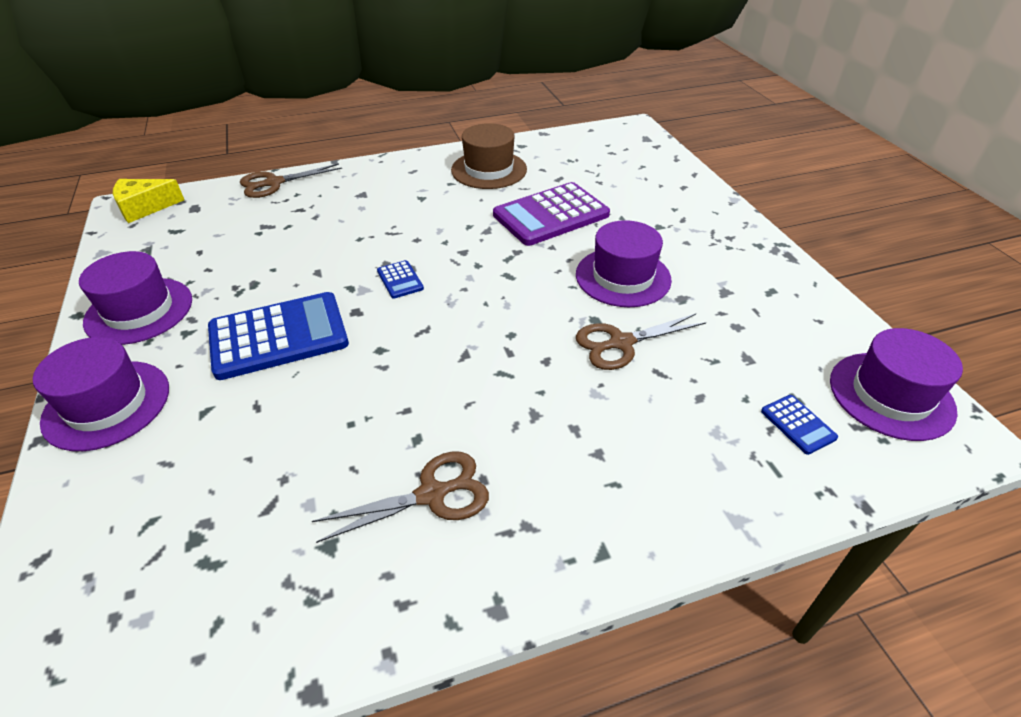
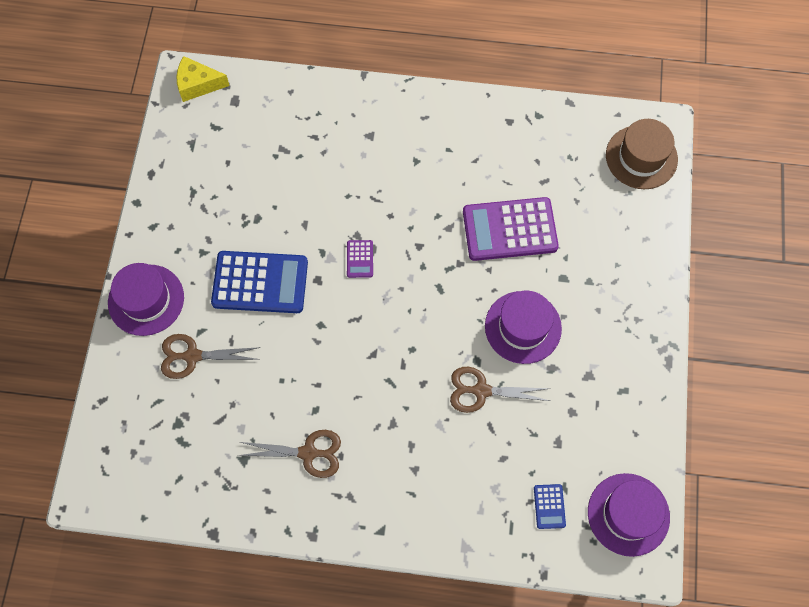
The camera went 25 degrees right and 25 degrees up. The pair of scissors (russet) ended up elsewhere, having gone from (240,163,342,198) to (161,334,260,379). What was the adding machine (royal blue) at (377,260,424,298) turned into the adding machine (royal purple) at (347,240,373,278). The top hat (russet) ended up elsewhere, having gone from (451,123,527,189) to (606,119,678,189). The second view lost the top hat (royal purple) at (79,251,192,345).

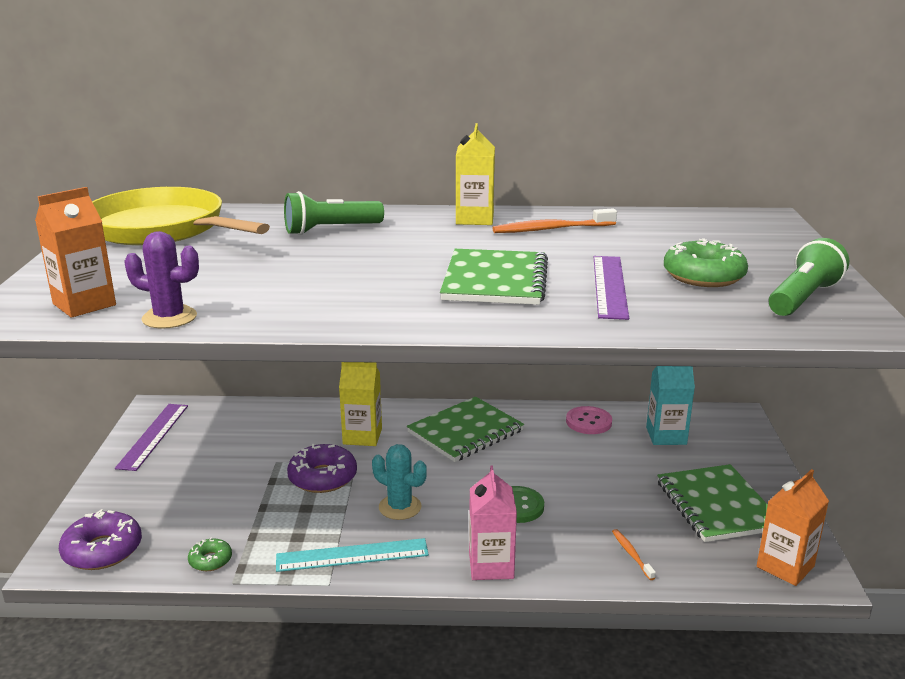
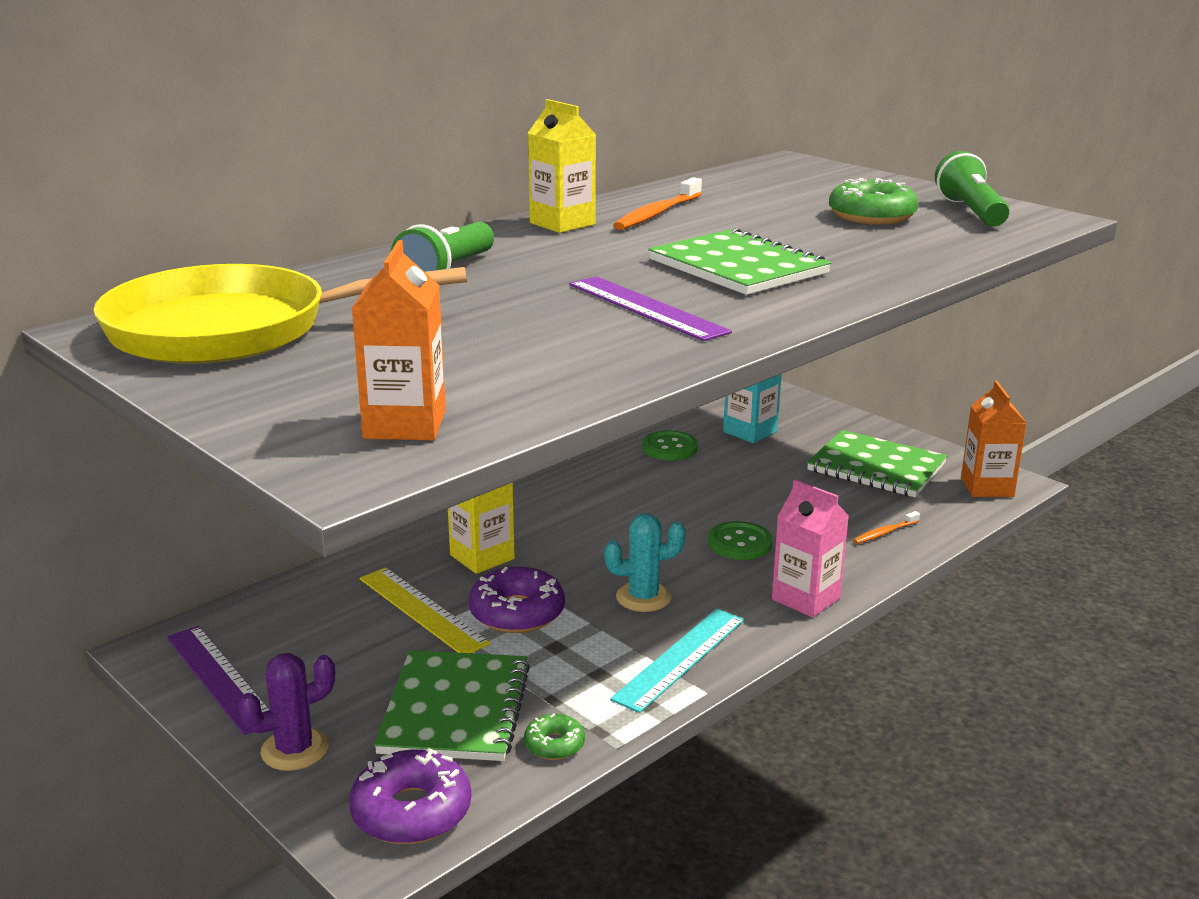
The camera went 45 degrees left and 0 degrees up. The cactus (royal purple) ended up elsewhere, having gone from (124,231,199,329) to (238,653,335,771). The second view gained the straightedge (golden) at (360,567,491,653). The exercise book (green) ended up elsewhere, having gone from (407,397,524,462) to (374,650,530,761). The straightedge (royal purple) ended up elsewhere, having gone from (594,256,629,320) to (569,276,732,341). What was the button (rosy) at (566,406,612,434) turned into the button (green) at (642,430,698,461). The toothbrush (orange-coloured) at (612,529,656,580) ended up facing another way, 60 degrees counterclockwise from before.

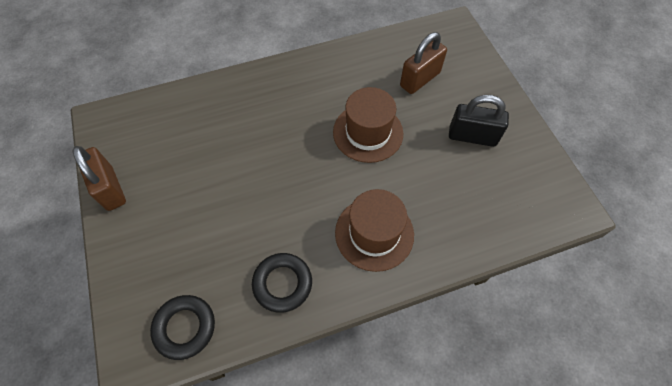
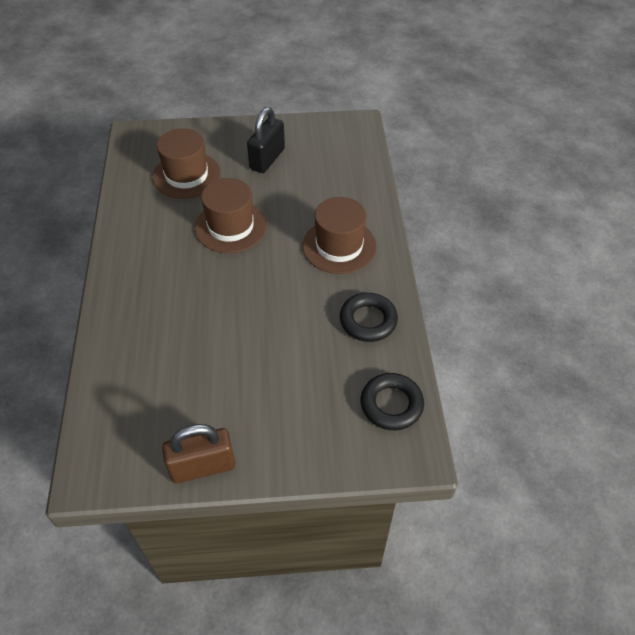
The camera went 75 degrees left and 10 degrees down. Where the small lock (russet) stood at (400,32,447,94), the top hat (russet) came to stand at (152,128,221,199).

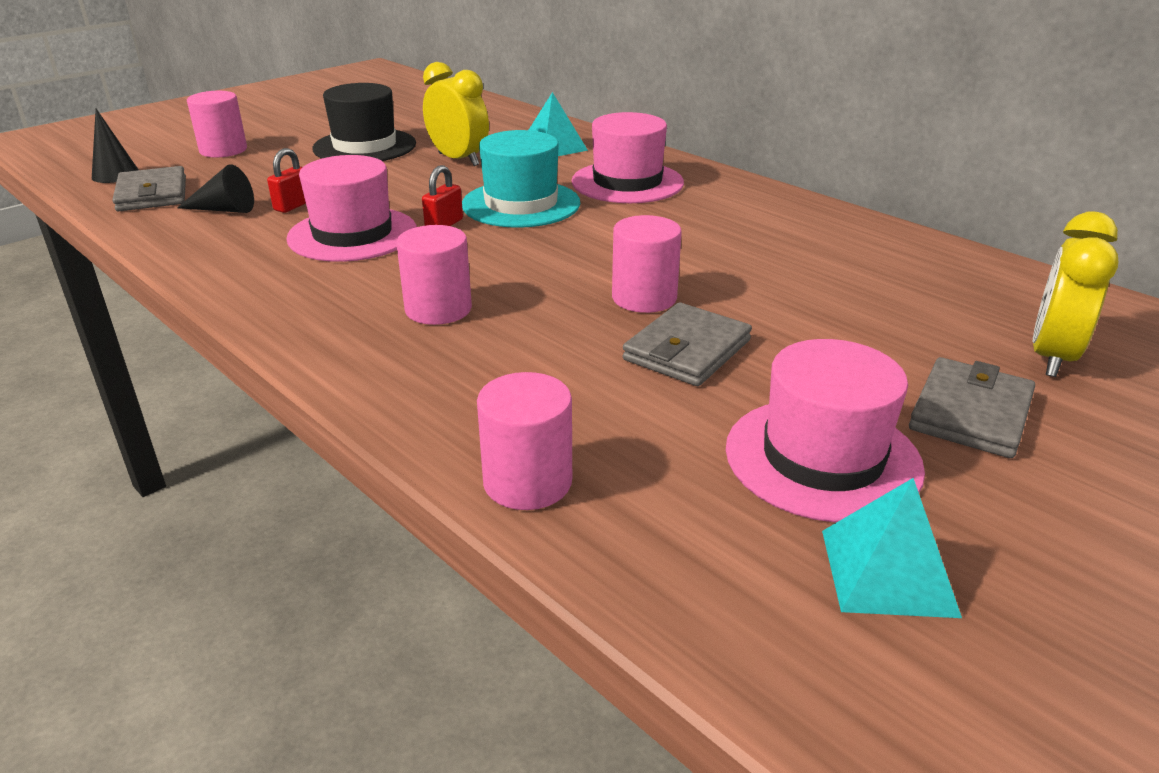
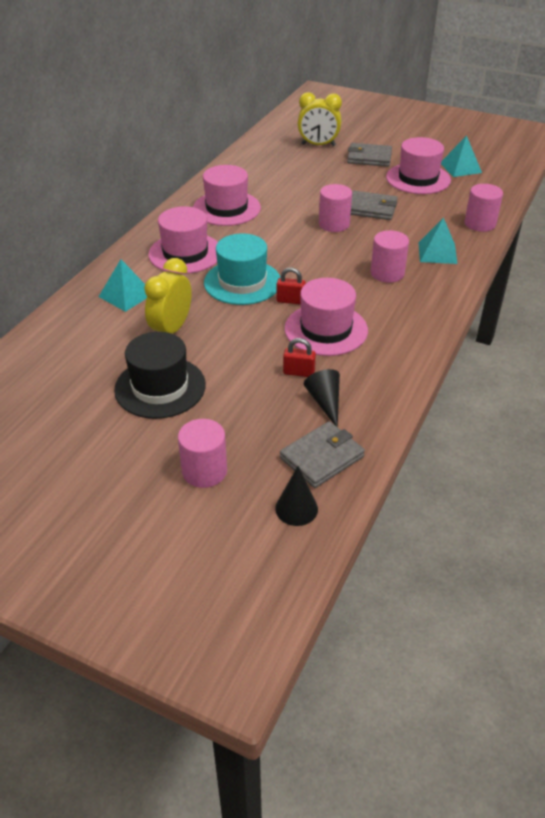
The camera went 110 degrees left and 10 degrees up. The second view gained the top hat (rosy) at (193,165,261,226). The second view gained the pyramid (turquoise) at (418,218,457,264).

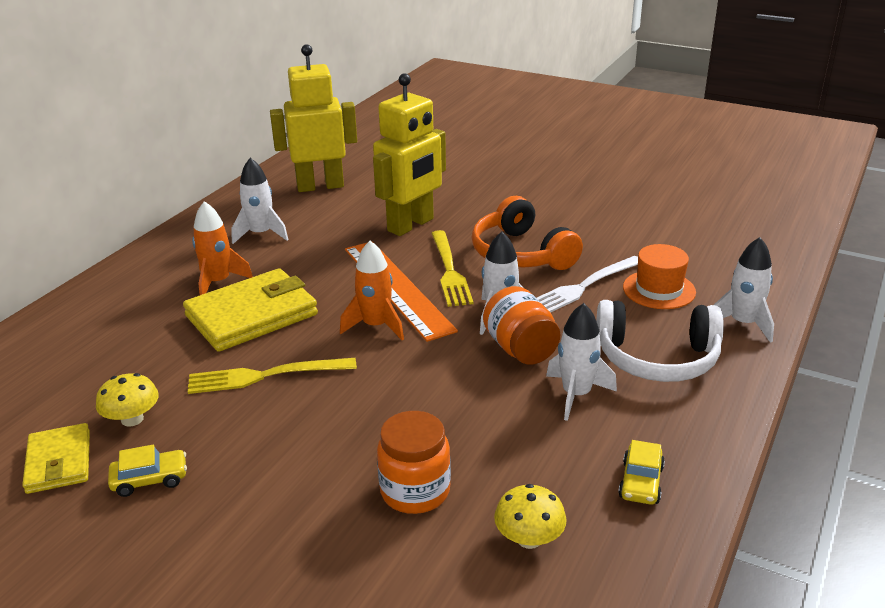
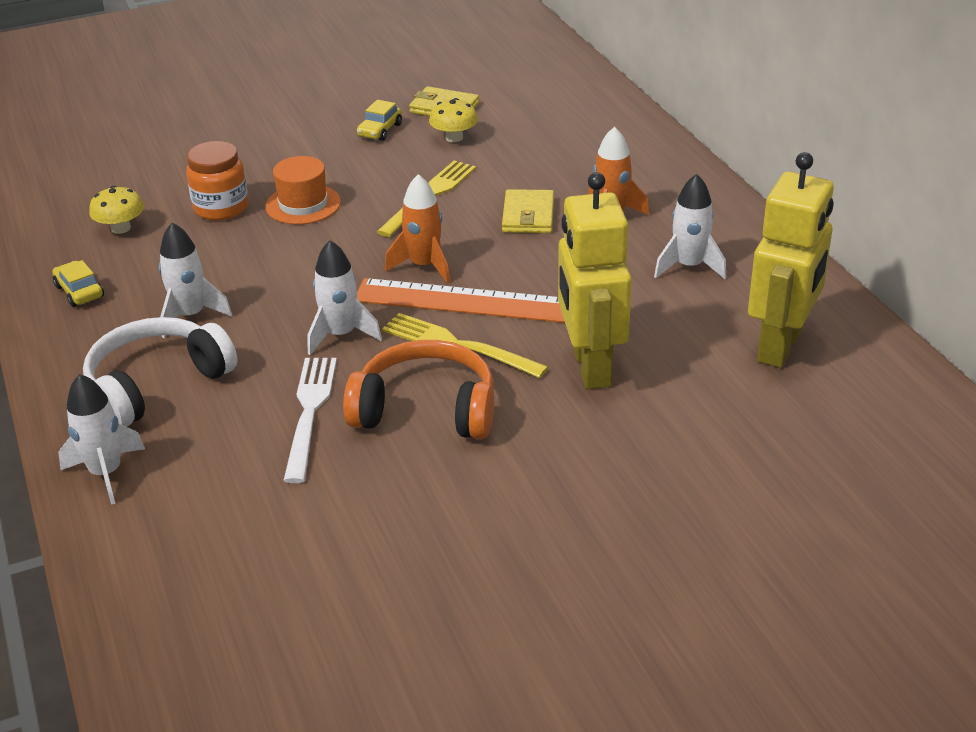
The camera went 130 degrees right and 5 degrees up. The top hat (orange-coloured) ended up elsewhere, having gone from (623,244,696,309) to (265,156,341,224). The size of the billfold (golden) at (183,268,318,352) changed by a factor of 0.58. The second view lost the jar (orange-coloured) at (483,286,560,365).

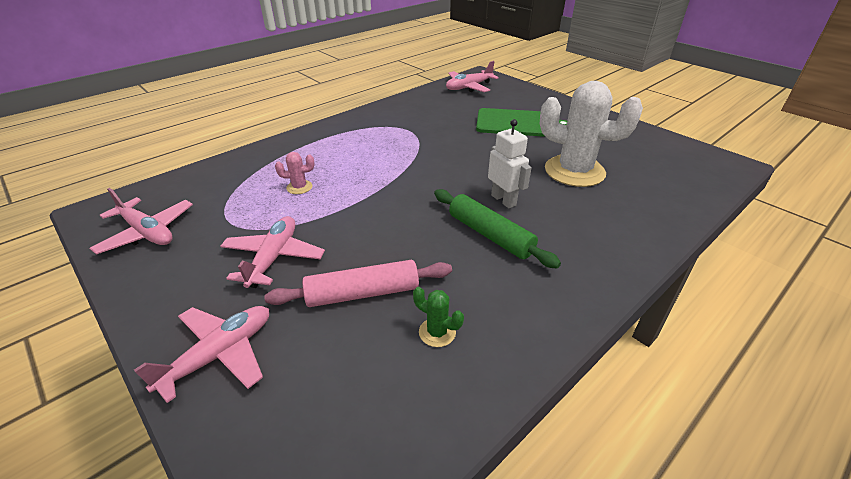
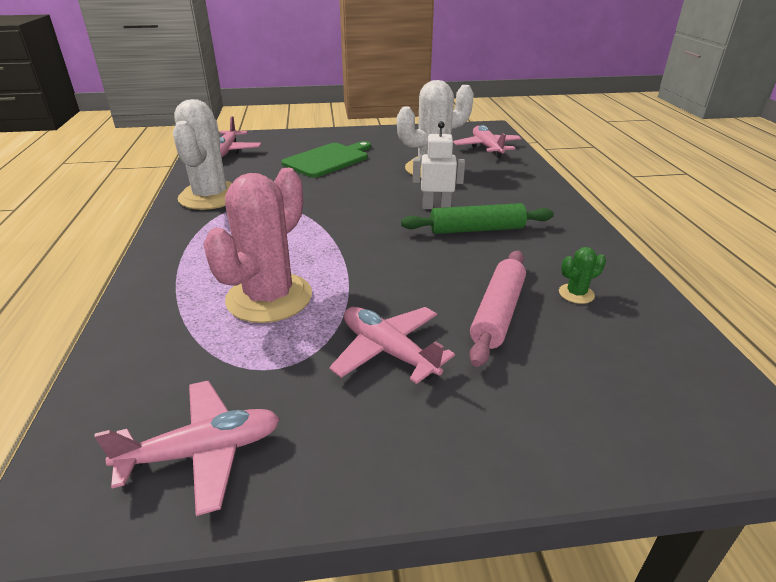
The camera went 55 degrees left and 5 degrees down. The second view gained the cactus (white) at (173,99,232,210). The size of the cactus (rosy) at (275,152,314,194) changed by a factor of 2.43. The plane (rosy) ended up elsewhere, having gone from (134,306,269,403) to (453,125,522,158).

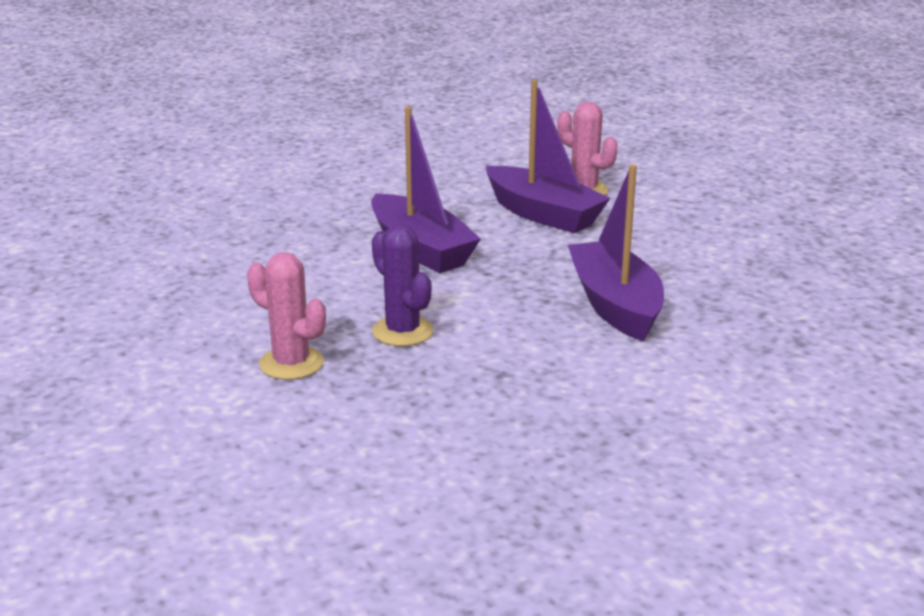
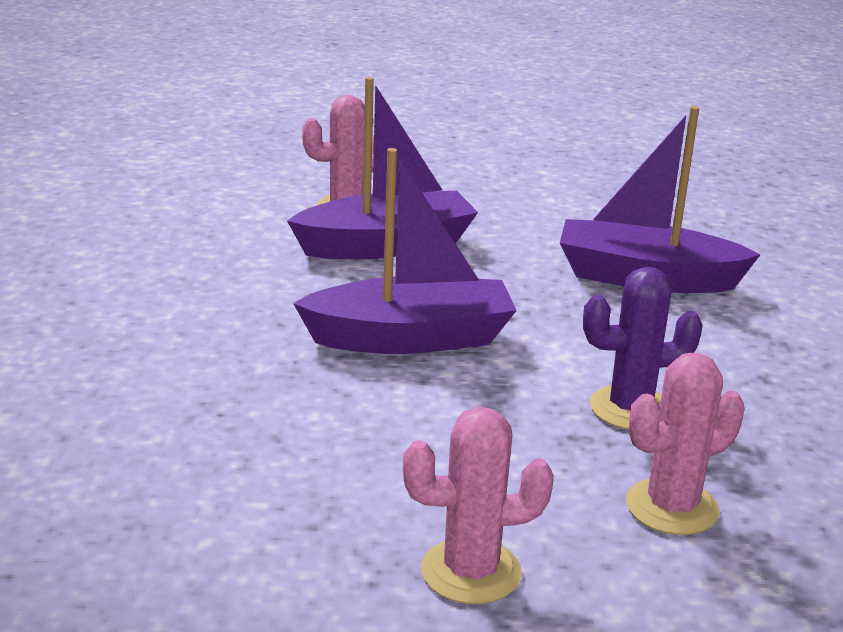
The camera went 65 degrees left and 0 degrees up. The second view gained the cactus (rosy) at (403,407,554,604).

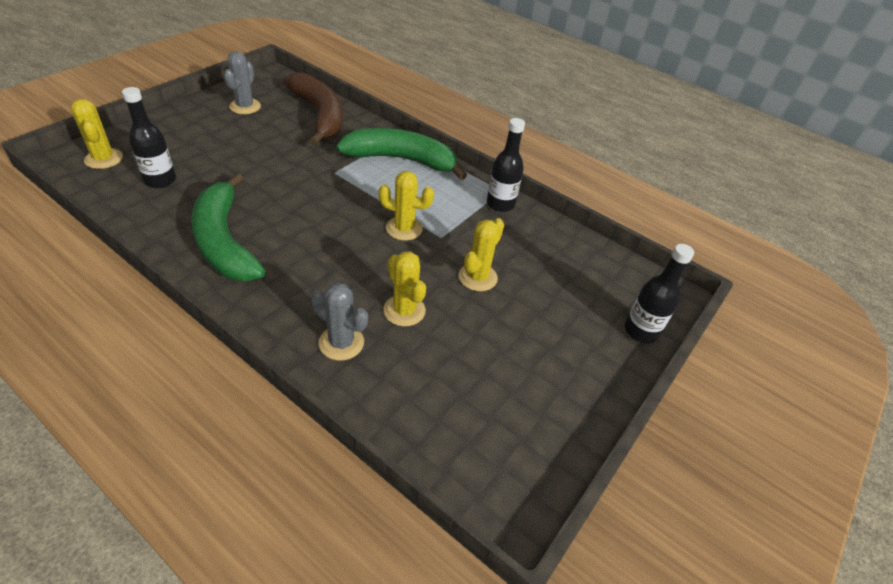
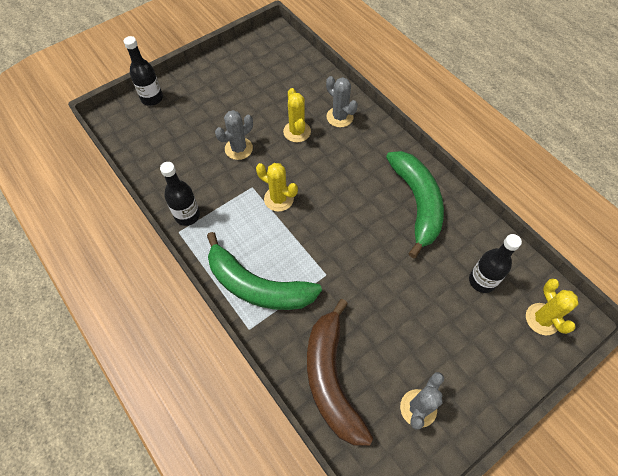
The camera went 160 degrees left and 15 degrees up. What was the cactus (golden) at (459,218,504,291) turned into the cactus (grey) at (215,110,253,160).

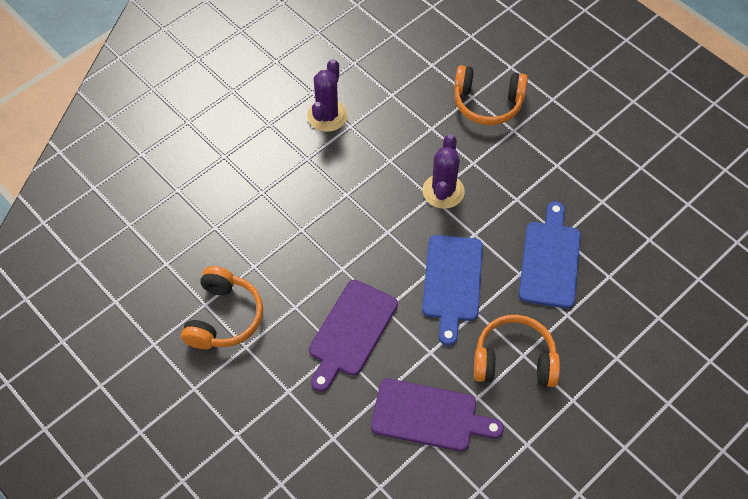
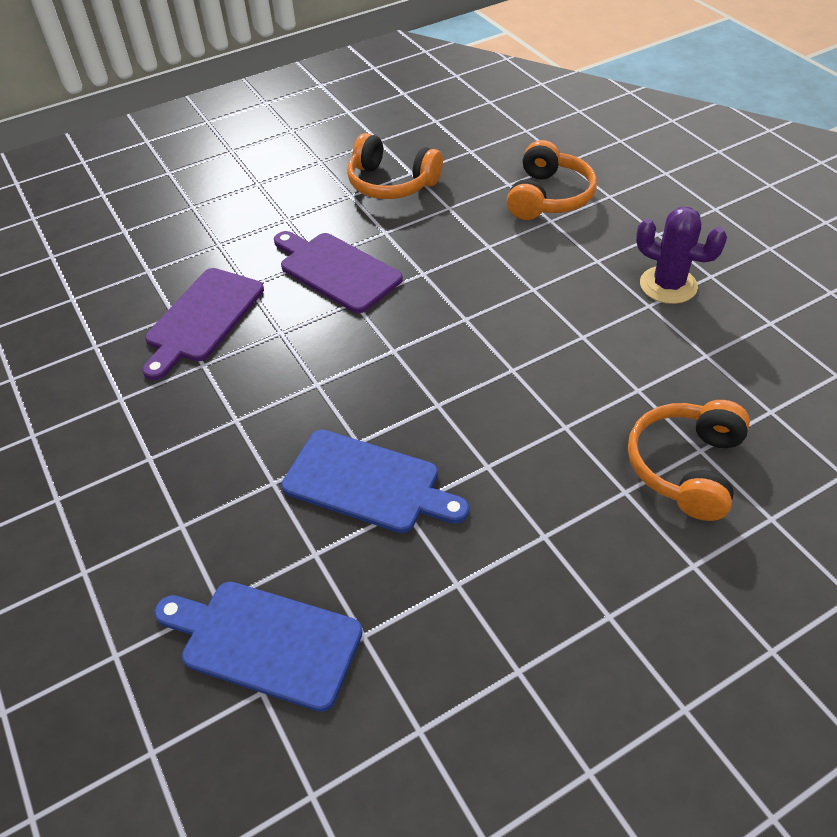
The camera went 105 degrees right and 10 degrees down. The bread board (royal blue) ended up elsewhere, having gone from (422,235,483,346) to (155,582,363,712). The headphones (orange-coloured) ended up elsewhere, having gone from (474,315,560,387) to (507,140,597,220). The second view lost the cactus (royal purple) at (423,134,464,209).

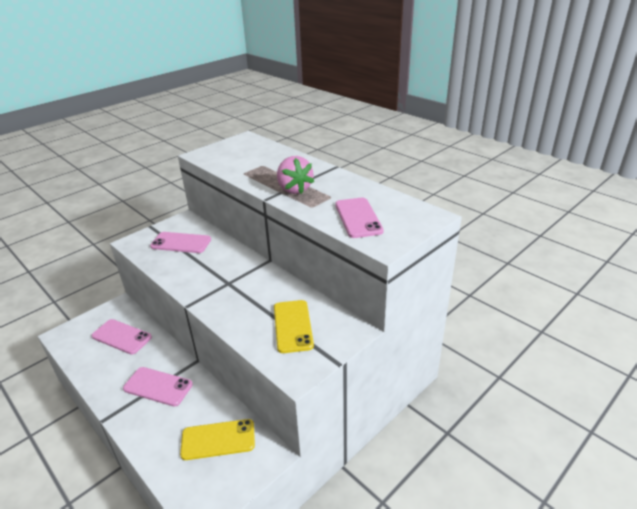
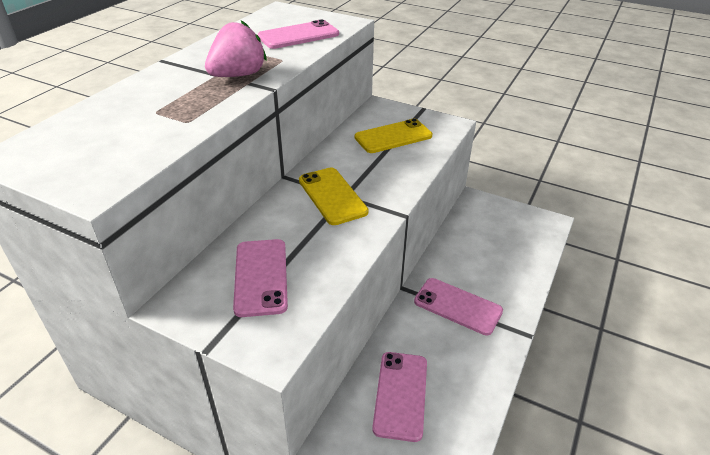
The camera went 110 degrees left and 5 degrees up. The mobile phone (golden) ended up elsewhere, having gone from (180,419,255,460) to (299,168,369,225). The mobile phone (rosy) at (123,367,193,407) ended up facing another way, 60 degrees counterclockwise from before.

